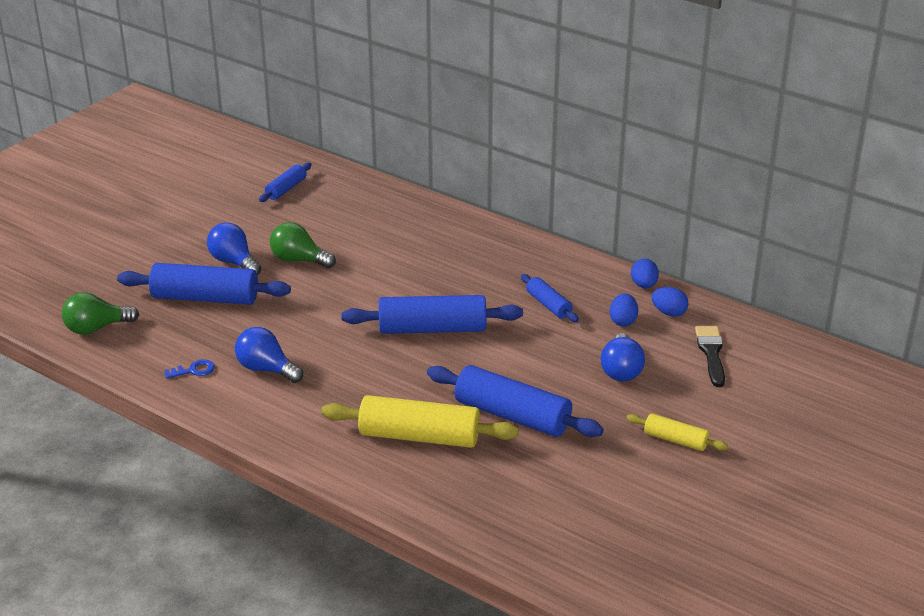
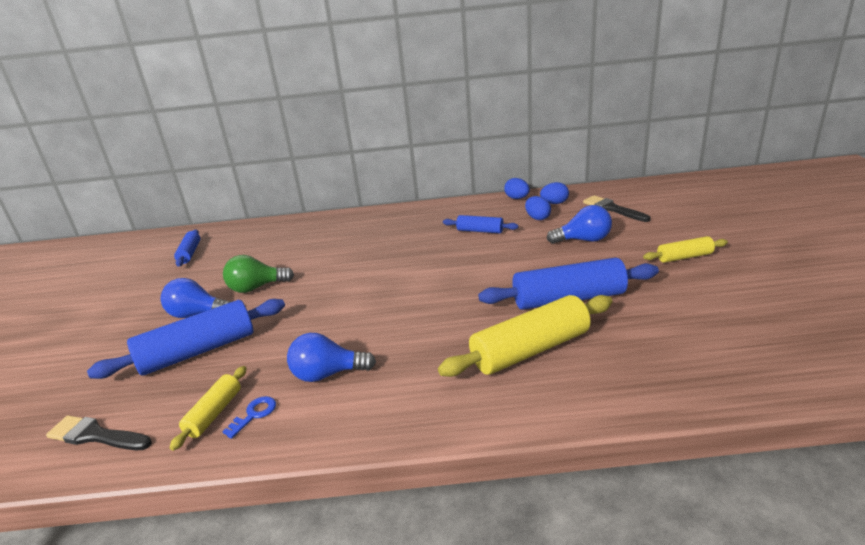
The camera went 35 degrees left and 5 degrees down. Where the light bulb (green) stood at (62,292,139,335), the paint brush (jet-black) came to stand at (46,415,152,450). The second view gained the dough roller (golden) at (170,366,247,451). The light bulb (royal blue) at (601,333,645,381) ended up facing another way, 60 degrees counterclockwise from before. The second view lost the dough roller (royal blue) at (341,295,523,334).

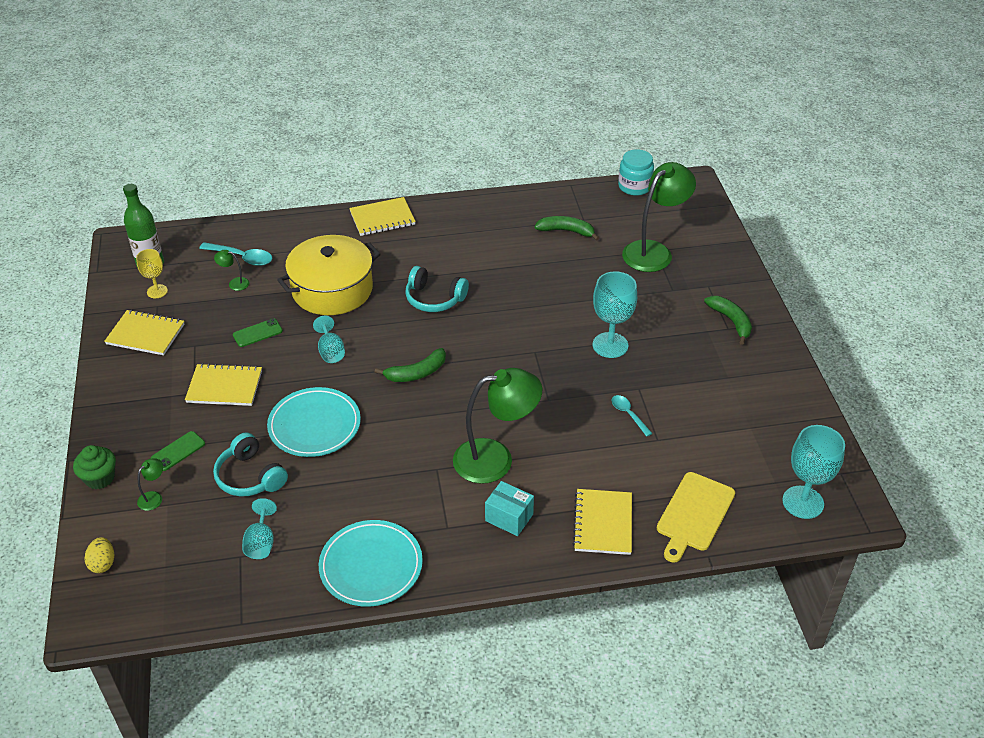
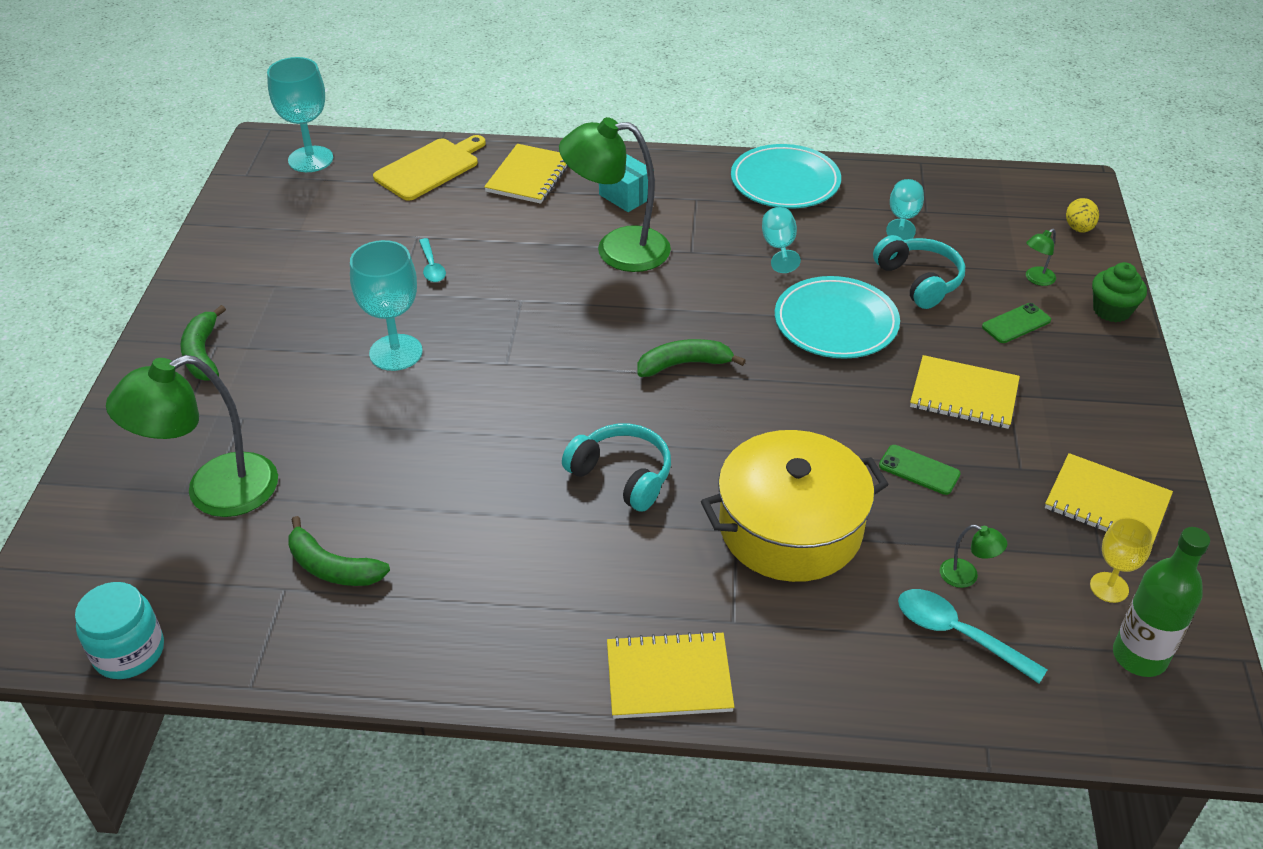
The camera went 165 degrees left and 0 degrees up. The goblet (turquoise) ended up elsewhere, having gone from (313,316,345,363) to (762,207,801,273). The mobile phone (green) at (233,319,283,347) ended up facing another way, 45 degrees clockwise from before.

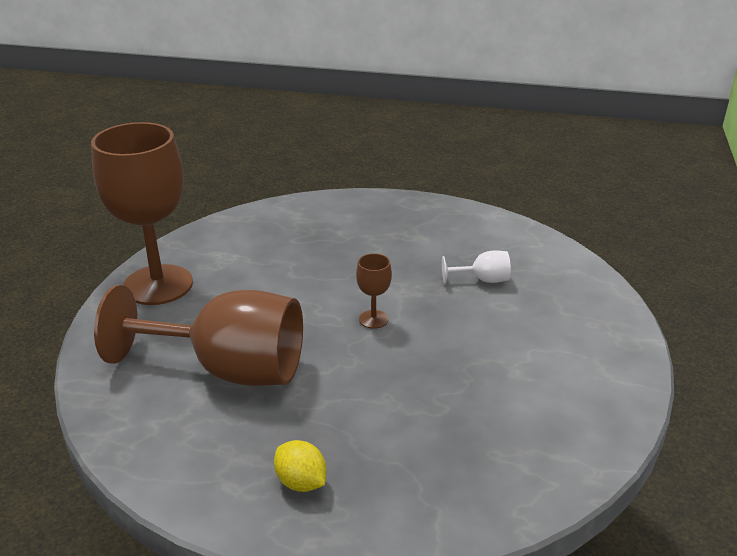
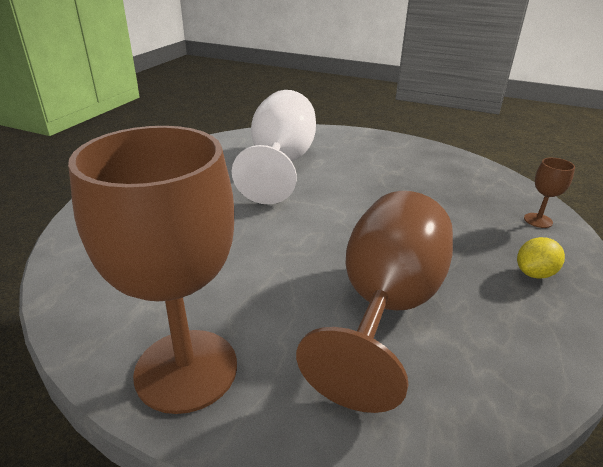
The camera went 80 degrees left and 0 degrees up. The size of the goblet (white) at (442,250,511,284) changed by a factor of 2.46. The goblet (russet) ended up elsewhere, having gone from (356,253,392,329) to (524,158,575,228).

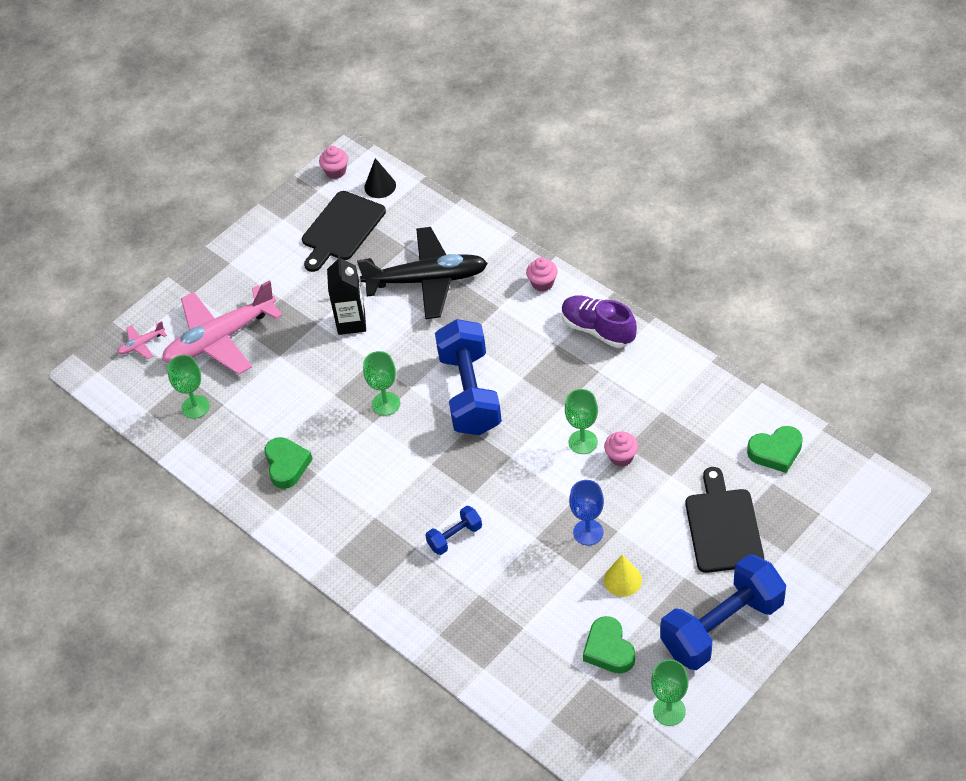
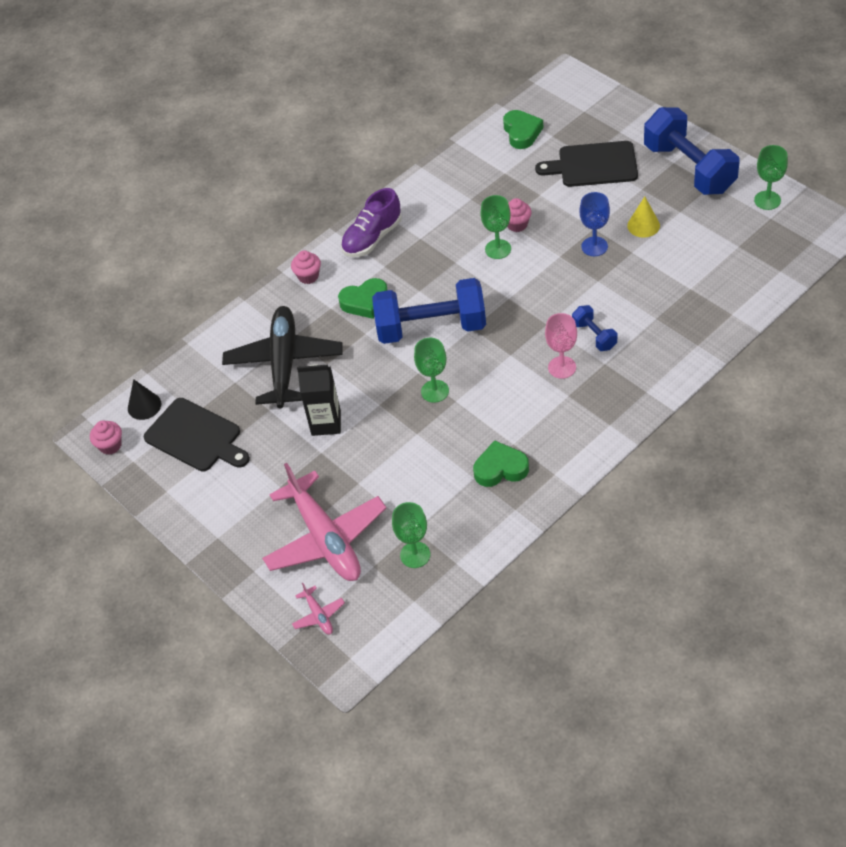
The camera went 85 degrees left and 0 degrees up. The heart shape (green) ended up elsewhere, having gone from (583,616,635,674) to (338,278,388,319). The second view gained the goblet (rosy) at (545,313,577,379).

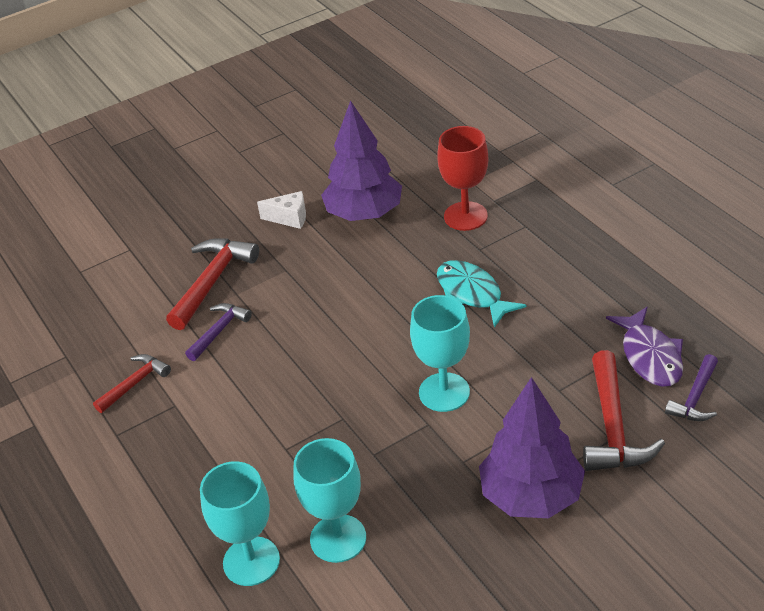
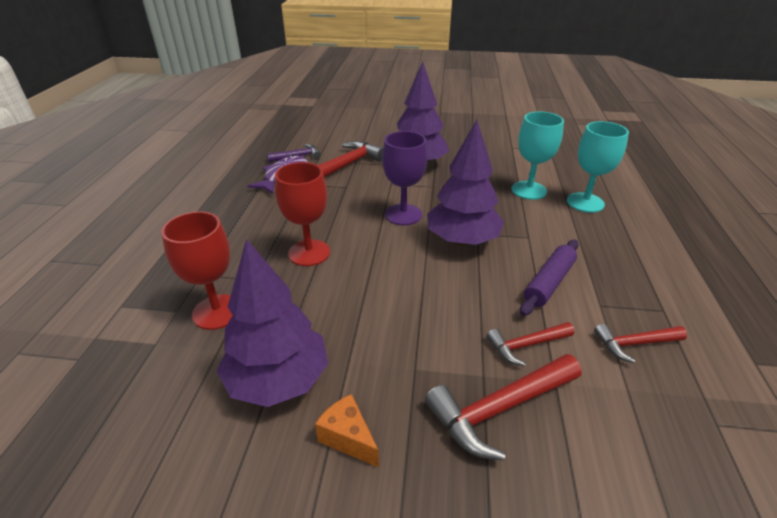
The camera went 145 degrees left and 5 degrees down. Where the fish (turquoise) stood at (437,260,526,328), the goblet (red) came to stand at (275,162,330,266). What was the cheese (white) at (257,191,306,229) turned into the cheese (orange-coloured) at (315,394,379,468). What was the goblet (turquoise) at (410,295,470,412) turned into the goblet (royal purple) at (382,131,427,225). The second view gained the fir tree (royal purple) at (427,120,504,246). What was the hammer (royal purple) at (185,303,252,361) turned into the hammer (red) at (487,322,574,367). The second view gained the dough roller (royal purple) at (520,240,579,316).

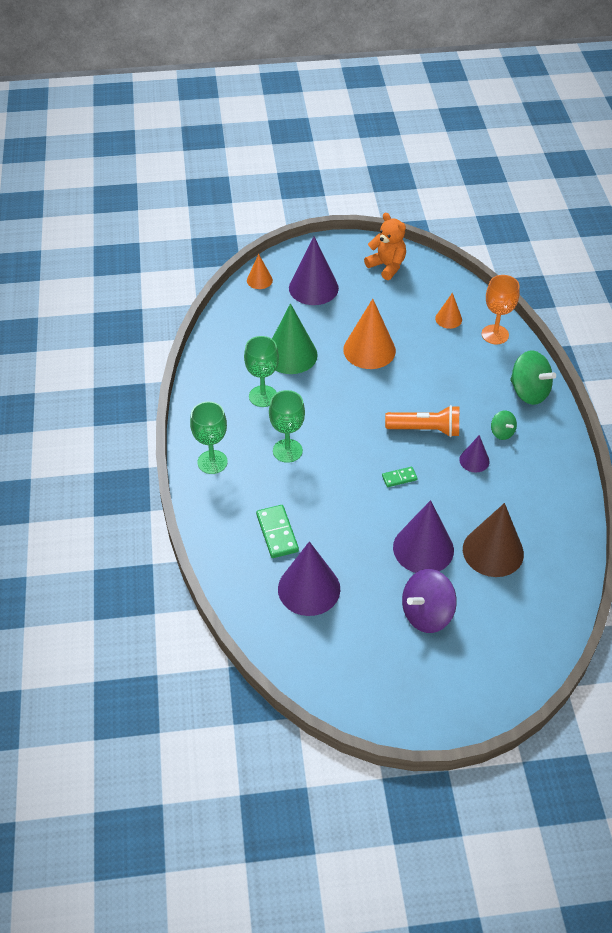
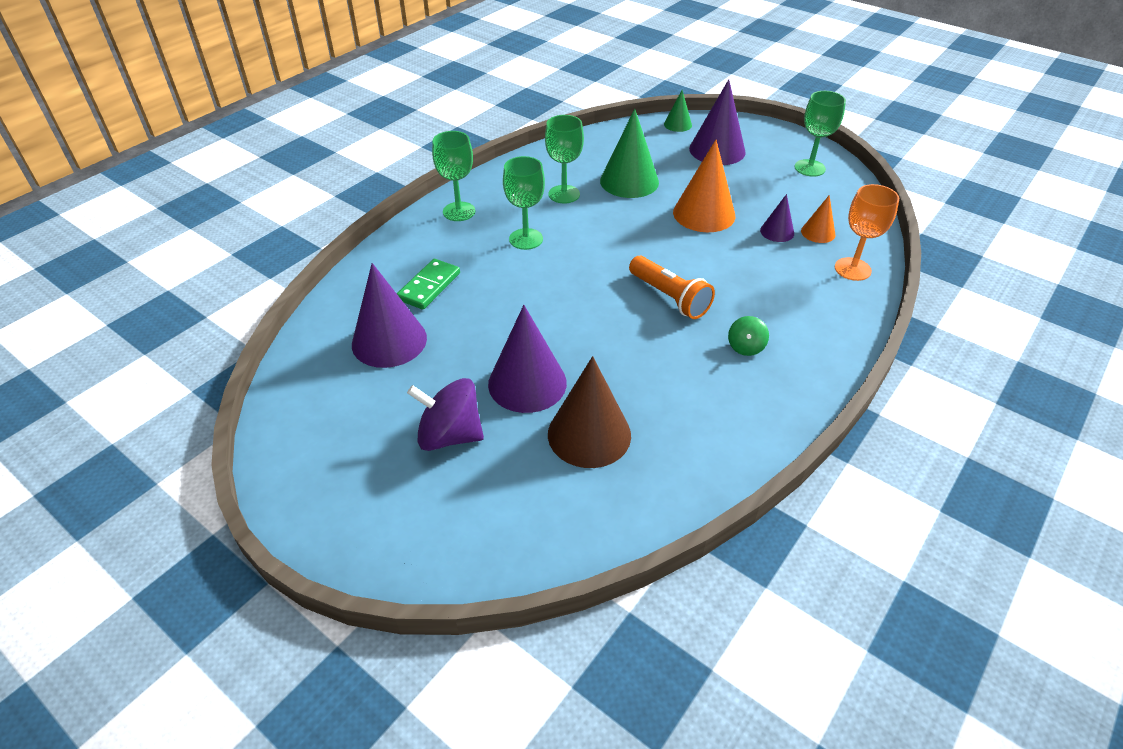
The camera went 45 degrees right and 5 degrees down. What was the solid cone (orange-coloured) at (247,254,273,289) turned into the solid cone (green) at (664,90,692,132). The solid cone (royal purple) ended up elsewhere, having gone from (459,435,490,472) to (760,194,794,242). Where the teddy (orange-coloured) stood at (364,213,406,280), the goblet (green) came to stand at (795,91,846,177). The second view lost the domino (green) at (382,467,418,487). The second view lost the spinning top (green) at (510,351,556,405).

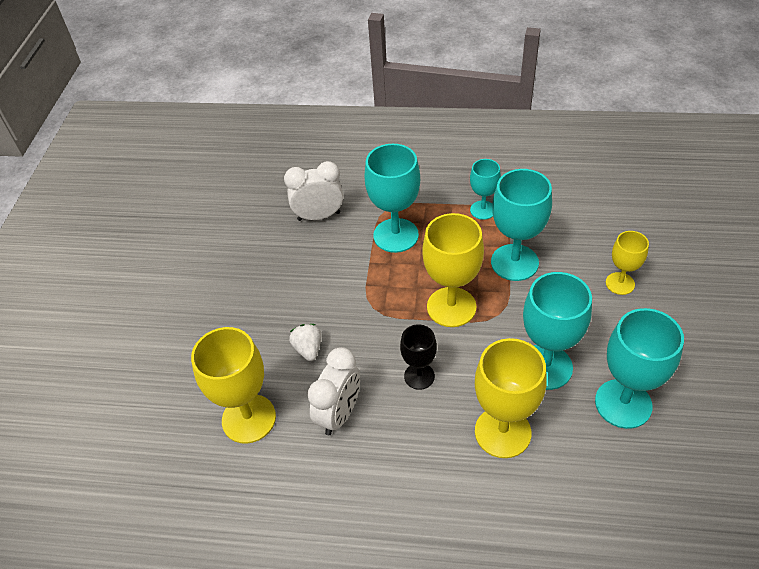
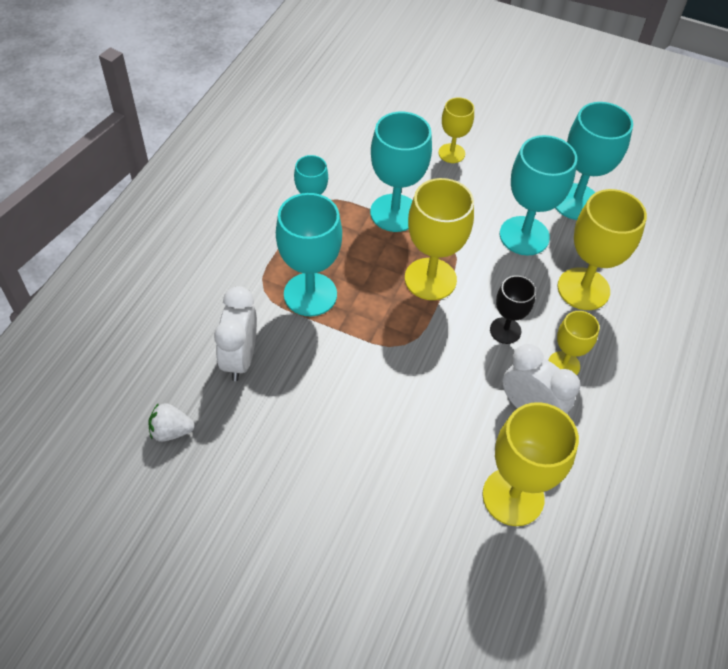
The camera went 80 degrees left and 5 degrees up. The toy strawberry (white) ended up elsewhere, having gone from (289,324,321,361) to (148,403,195,442). The second view gained the goblet (golden) at (548,311,600,375).

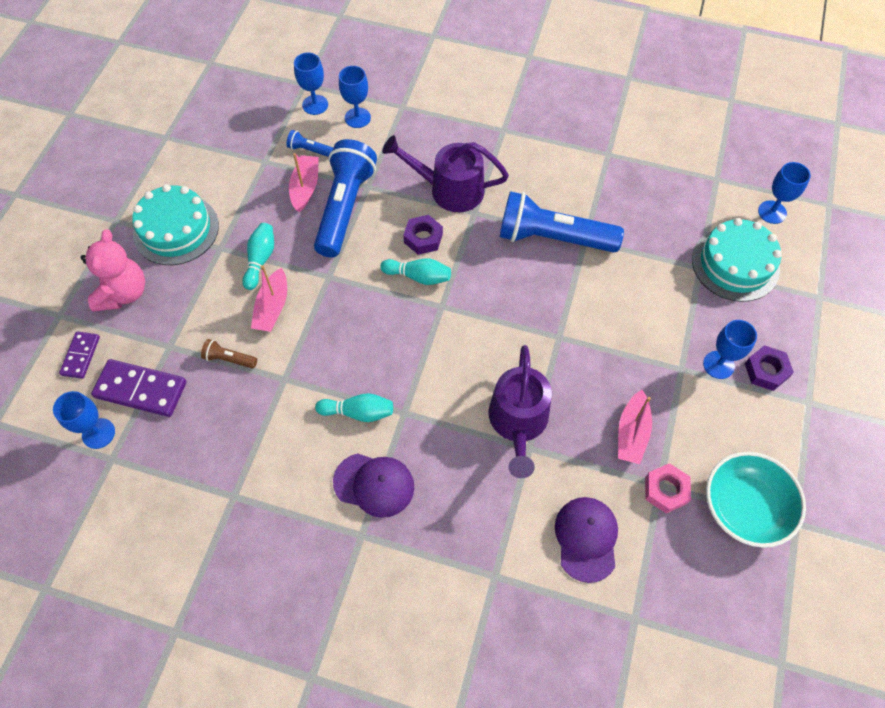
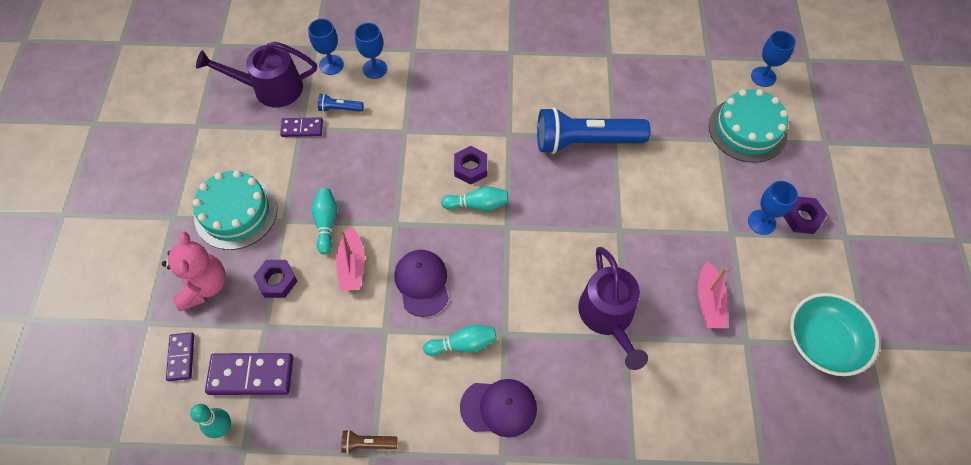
The camera went 15 degrees left and 0 degrees up. Where the goblet (royal blue) stood at (53,391,115,449), the bowling pin (turquoise) came to stand at (190,404,231,438). The sprinkling can (royal purple) ended up elsewhere, having gone from (382,135,509,212) to (196,42,317,107). The second view gained the hex nut (royal purple) at (253,260,298,298). The second view gained the domino (royal purple) at (280,117,323,137). The flashlight (russet) ended up elsewhere, having gone from (201,339,257,369) to (341,430,398,454). The cap (royal purple) ended up elsewhere, having gone from (555,497,618,583) to (394,250,449,317). The second view lost the toy boat (rosy) at (289,153,319,212). The second view lost the flashlight (royal blue) at (314,139,377,257). The second view lost the hex nut (rosy) at (645,463,691,513).

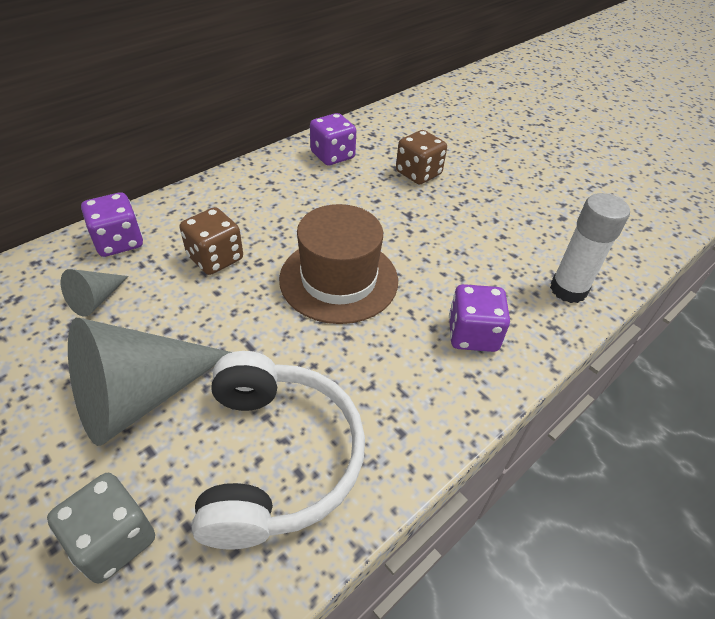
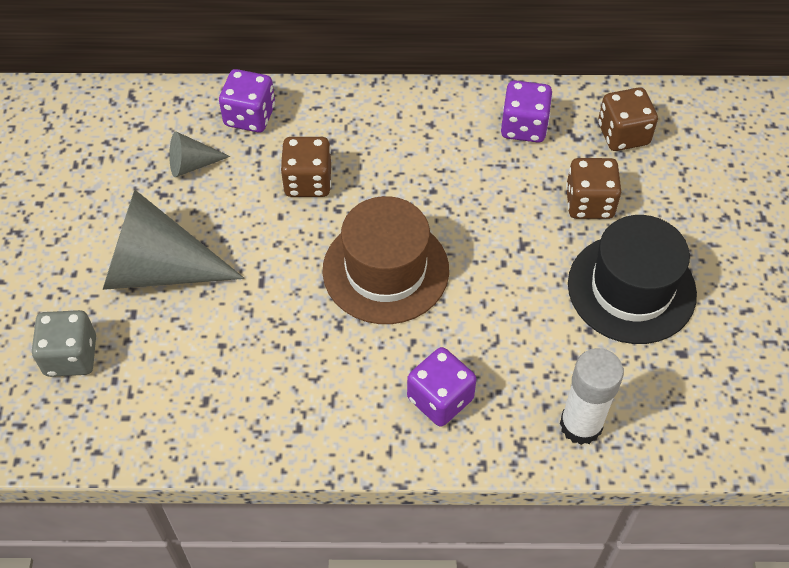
The camera went 45 degrees right and 10 degrees up. The second view gained the top hat (jet-black) at (568,215,697,344). The second view gained the die (russet) at (598,87,658,151). The second view lost the headphones (white) at (192,351,365,549).

